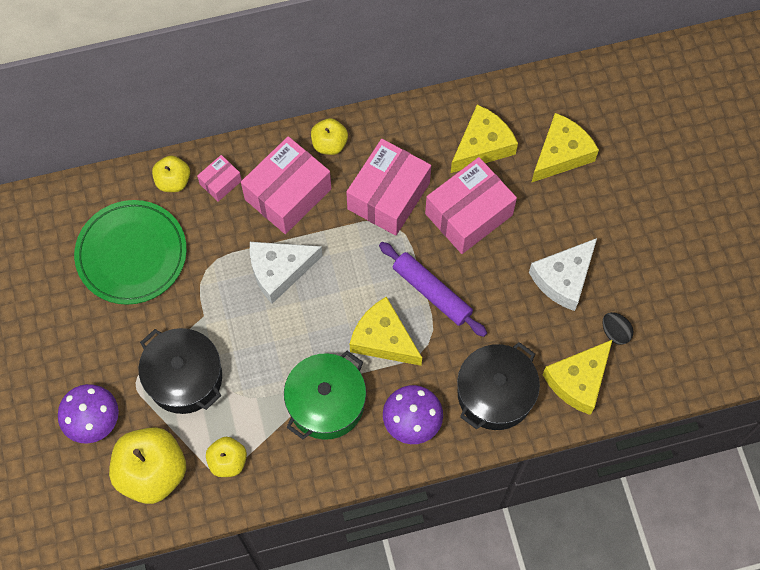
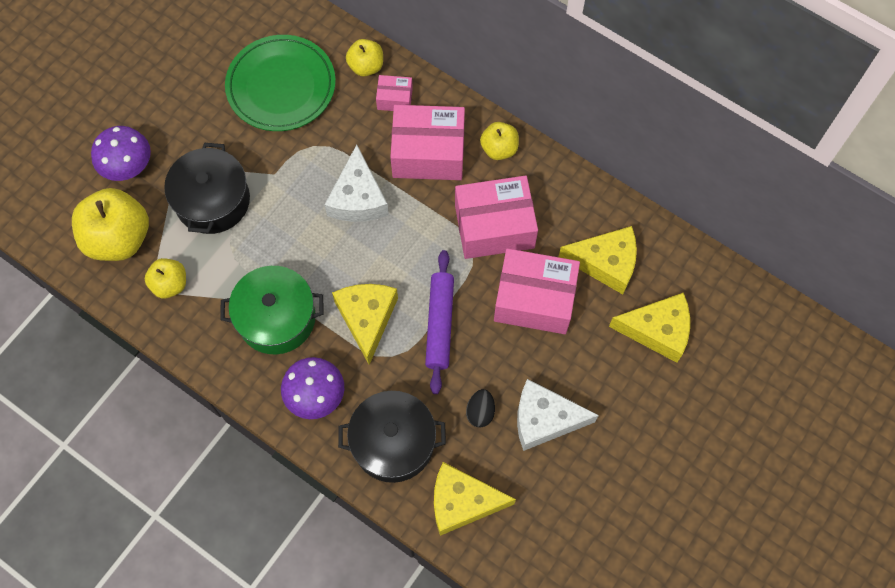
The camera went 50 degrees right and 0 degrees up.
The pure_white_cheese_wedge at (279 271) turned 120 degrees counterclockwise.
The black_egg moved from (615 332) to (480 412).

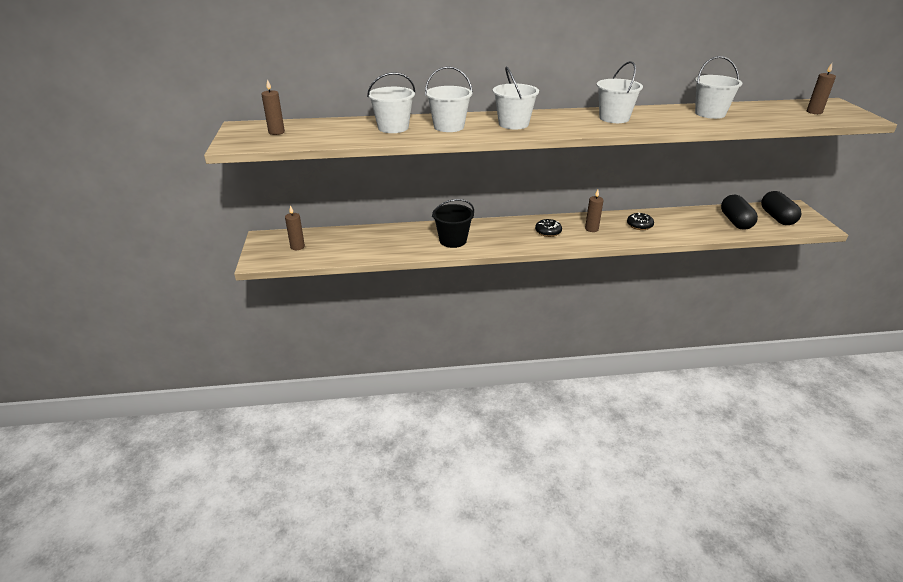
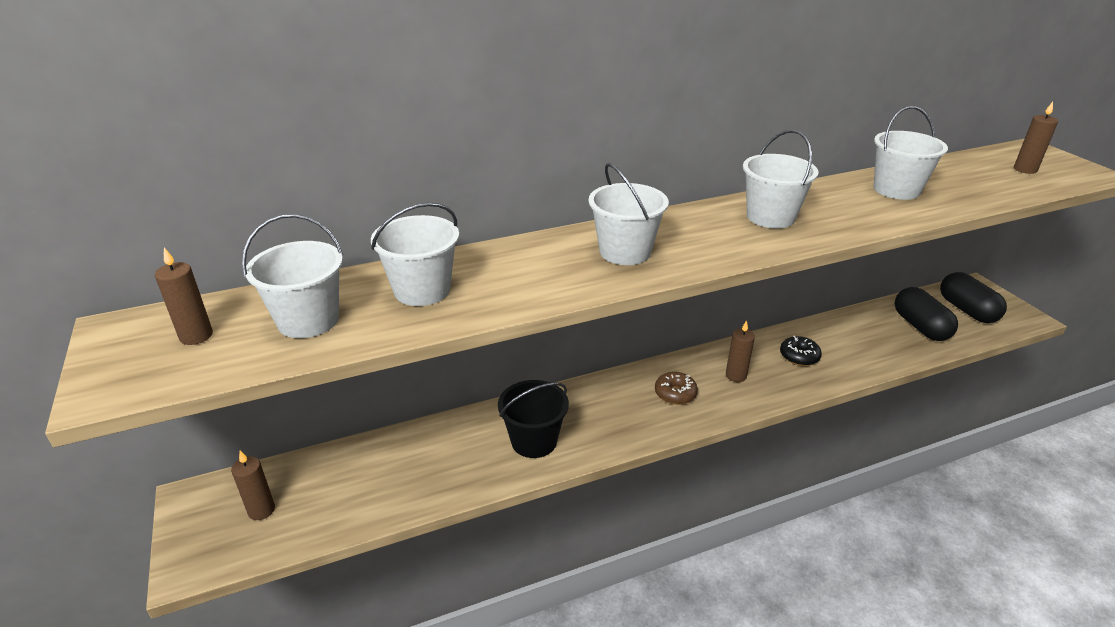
The camera went 15 degrees left and 0 degrees up.
The pure_white_sand_bucket moved from (449 126) to (308 320).
The black_donut at (548 232) became the dark_brown_donut at (675 394).

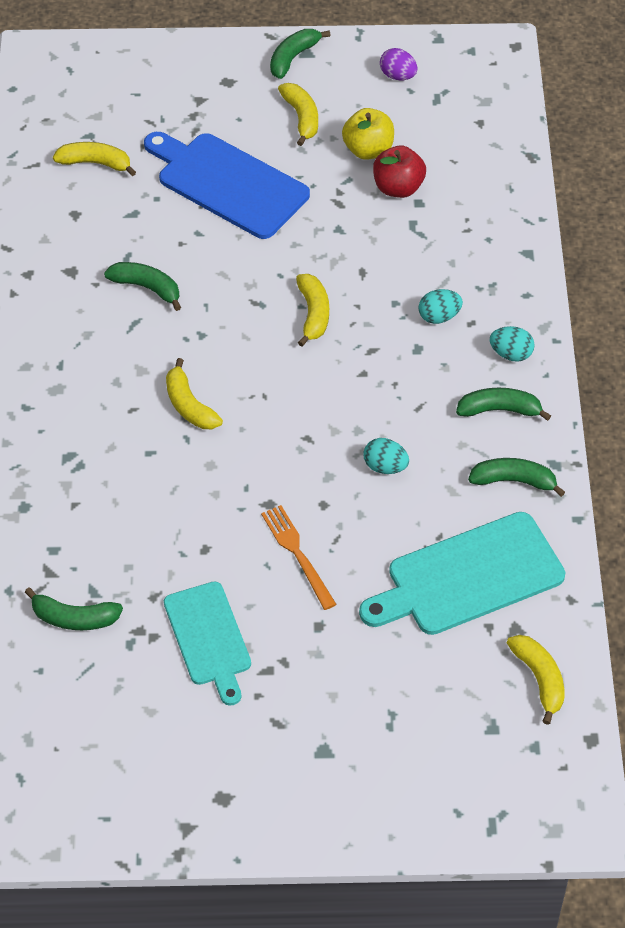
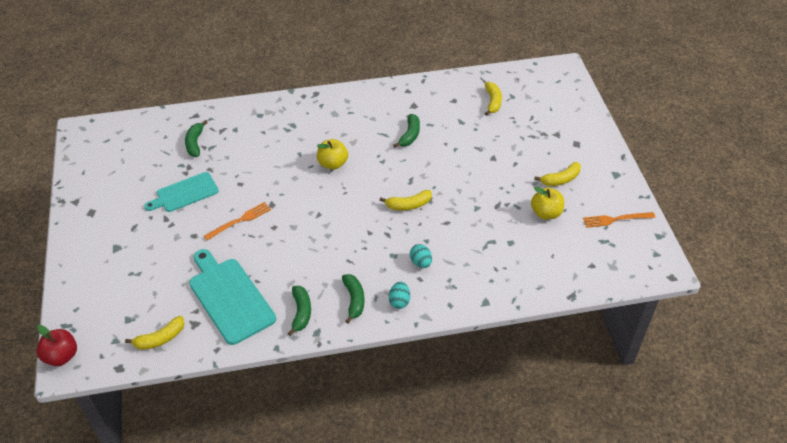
The camera went 80 degrees right and 5 degrees down.
The leaf-green_banana_fruit at (293 58) disappeared.
The violet_egg at (398 76) was replaced by the orange_fork at (615 219).
The royal_blue_cutting_board at (228 183) disappeared.
The red_apple moved from (398 188) to (61 356).
The golden_banana_fruit at (189 405) was replaced by the golden_apple at (333 164).
The teal_egg at (385 466) disappeared.

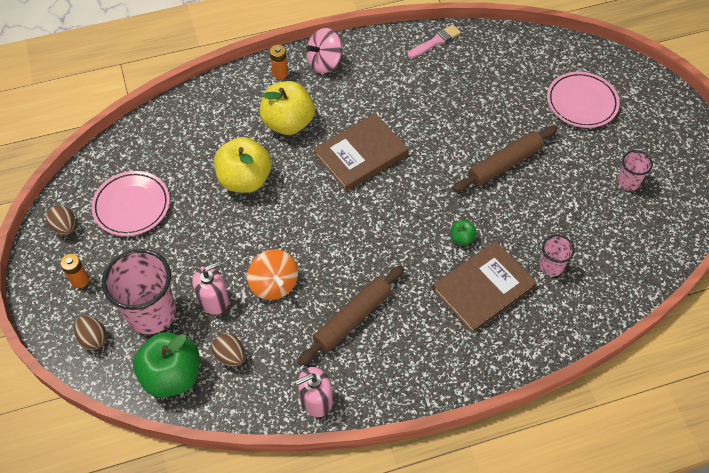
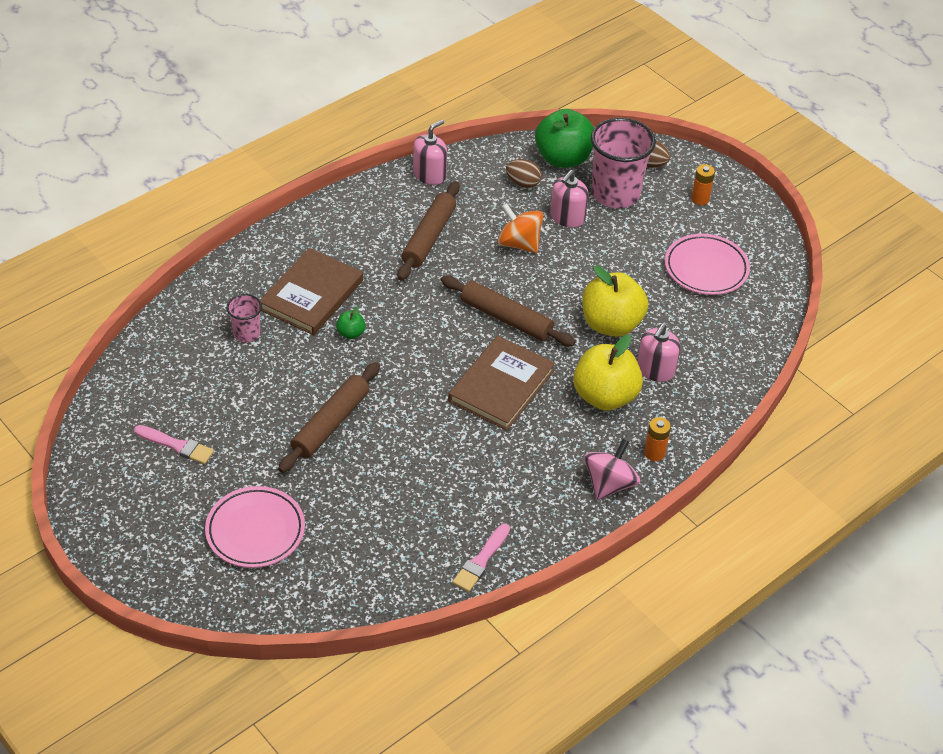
The camera went 155 degrees right and 10 degrees down.
The pink_cup at (628 182) was replaced by the pink_paintbrush at (177 445).
The dark_brown_egg at (65 227) disappeared.
The dark_brown_rolling_pin at (506 318) appeared.
The pink_pump_bottle at (655 370) appeared.

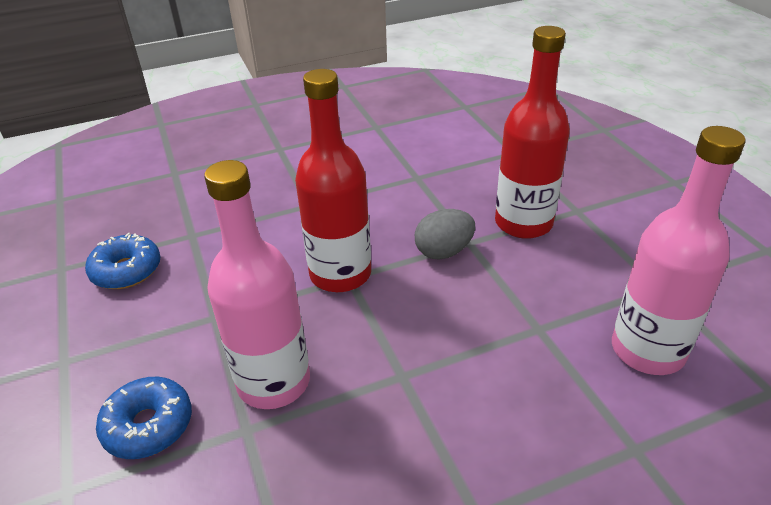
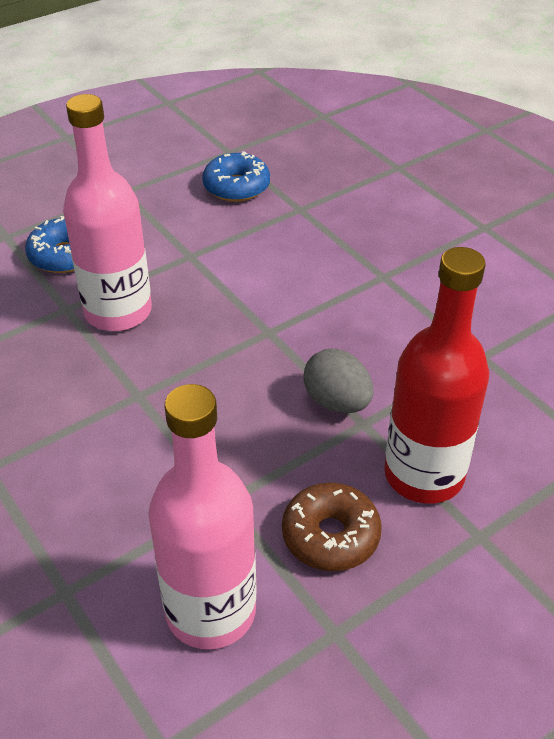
The camera went 75 degrees right and 5 degrees up.
The red_bottle at (340 274) disappeared.
The dark_brown_donut at (330 536) appeared.

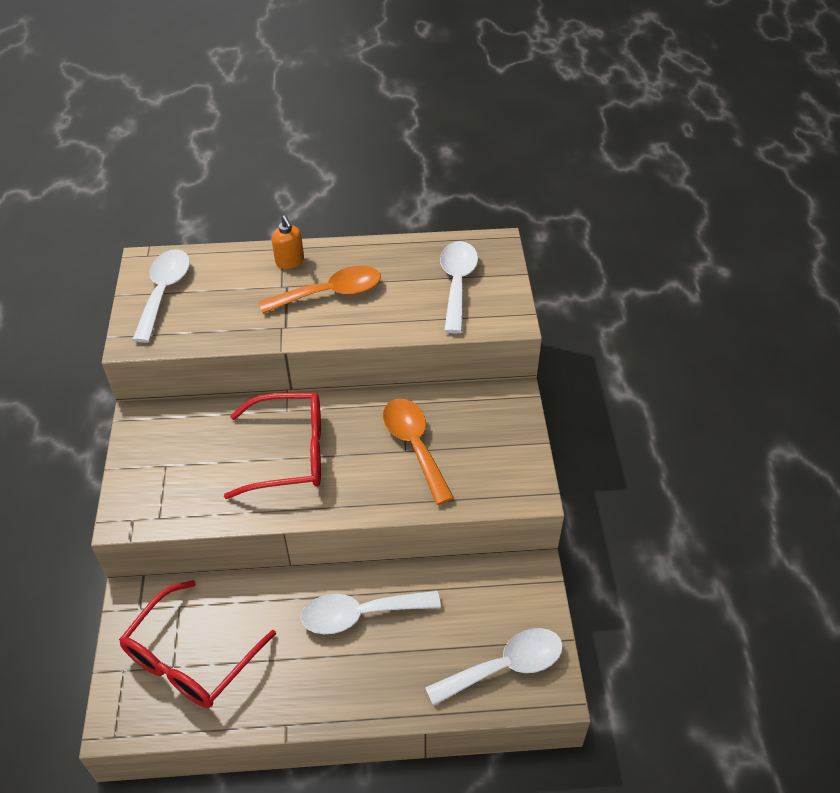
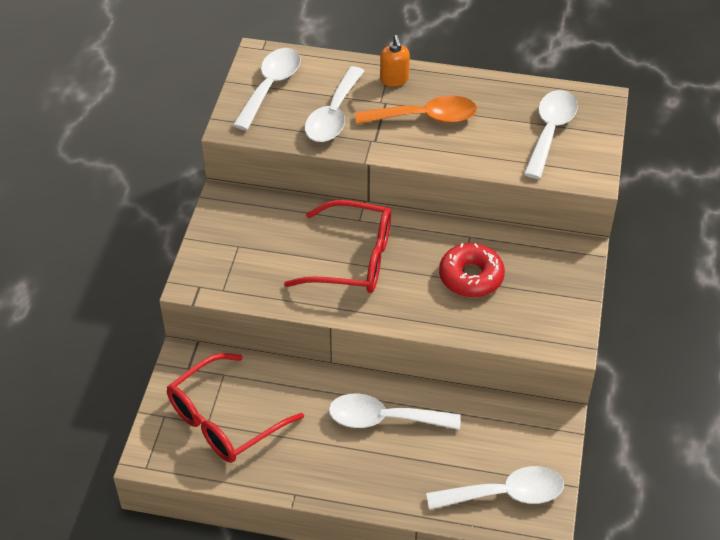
The camera went 15 degrees right and 0 degrees up.
The orange_spoon at (414 446) was replaced by the red_donut at (471 277).
The pure_white_spoon at (333 115) appeared.

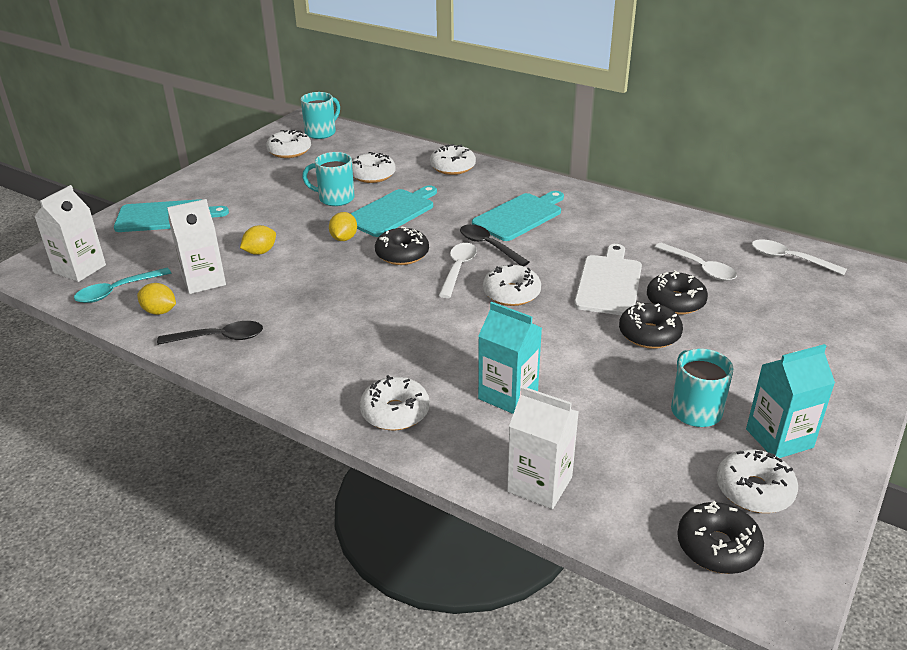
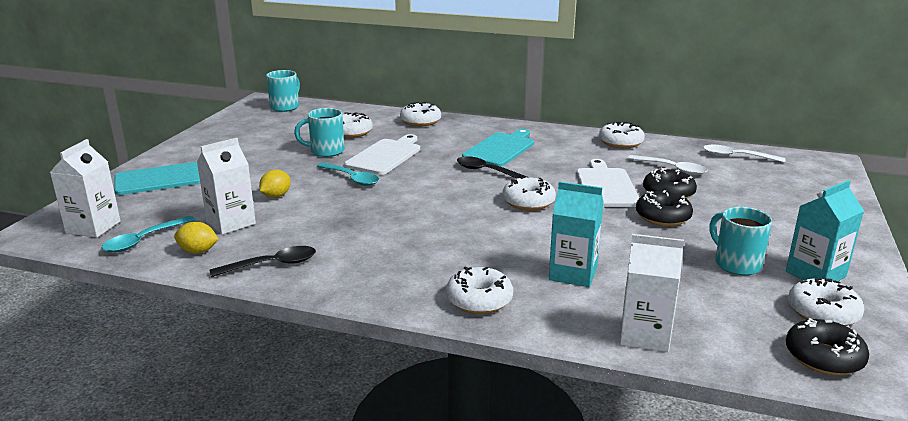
The camera went 15 degrees left and 10 degrees down.
The pure_white_donut moved from (289 151) to (620 142).
The teal_cutting_board at (392 212) became the pure_white_cutting_board at (385 156).
The golden_toy_lemon at (344 238) was replaced by the teal_spoon at (351 178).
The black_donut at (402 254) disappeared.
The pure_white_spoon at (458 269) disappeared.

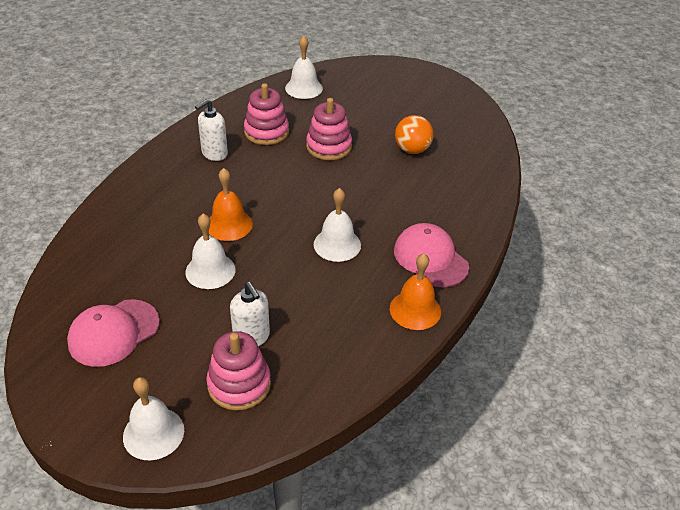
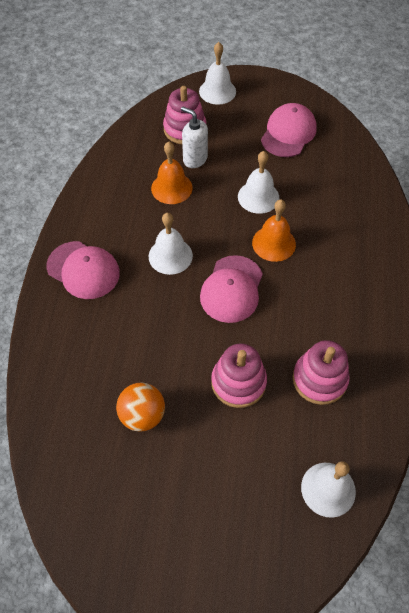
The camera went 160 degrees right and 15 degrees up.
The pure_white_pump_bottle at (214 154) disappeared.
The orange_hand_bell moved from (415 310) to (171 188).
The pink_baseball_cap at (232 289) appeared.

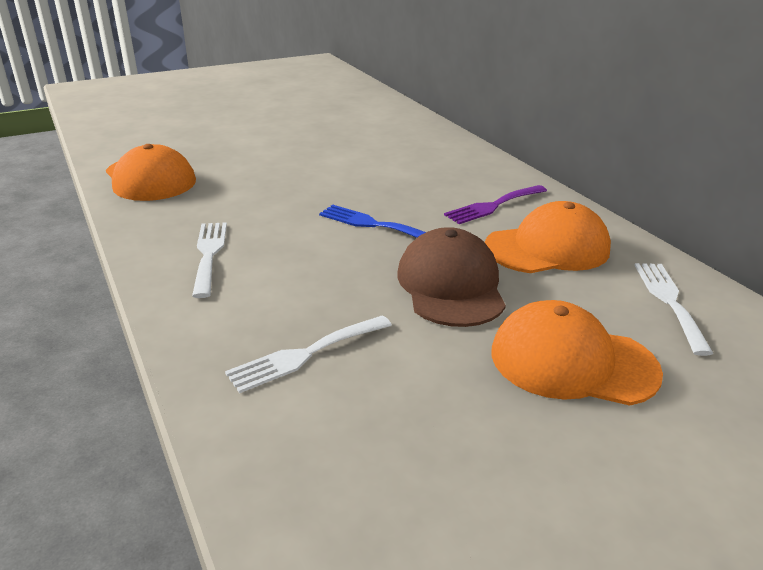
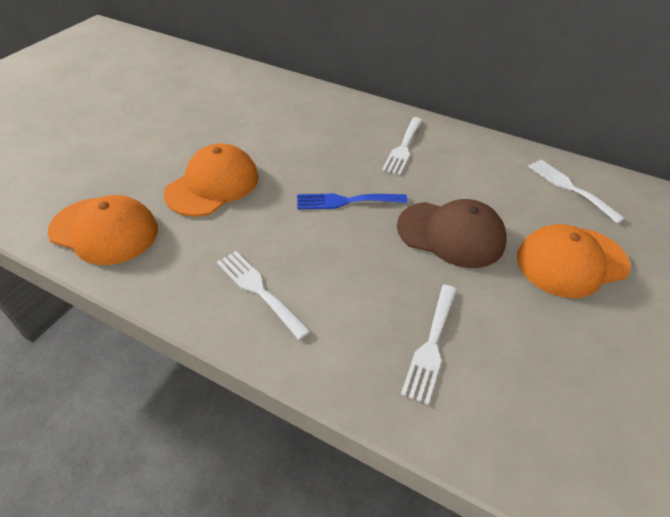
The camera went 35 degrees left and 15 degrees up.
The violet_fork at (493 206) became the pure_white_fork at (403 148).
The orange_baseball_cap moved from (547 248) to (213 185).
The dark_brown_baseball_cap at (451 285) turned 150 degrees clockwise.

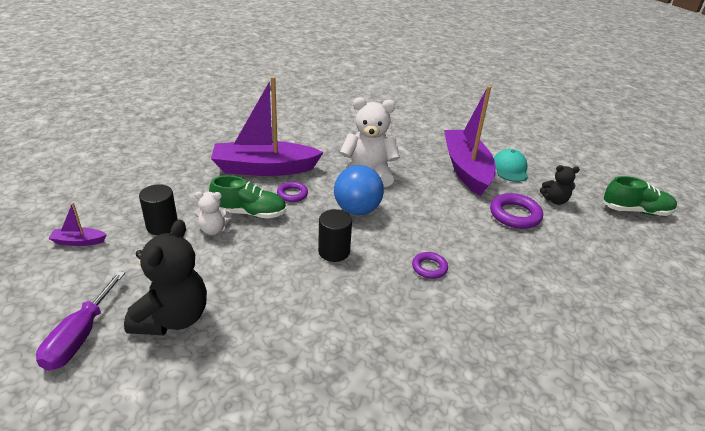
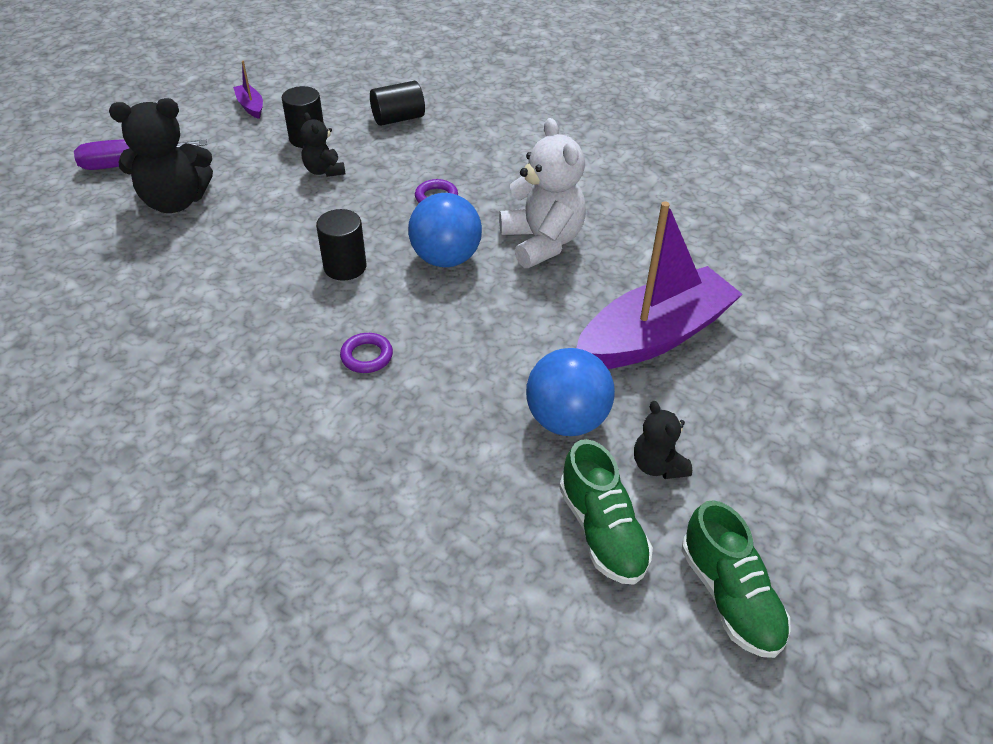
The camera went 65 degrees right and 10 degrees up.
The violet_boat at (264 168) disappeared.
The teal_baseball_cap at (510 168) disappeared.
The leaf-green_lace-up_shoe moved from (249 213) to (602 531).
The pure_white_stuffed_bear at (213 229) became the black_stuffed_bear at (324 171).
The violet_ring at (515 215) was replaced by the royal_blue_ball at (566 420).
The black_cylinder_shape at (398 119) appeared.

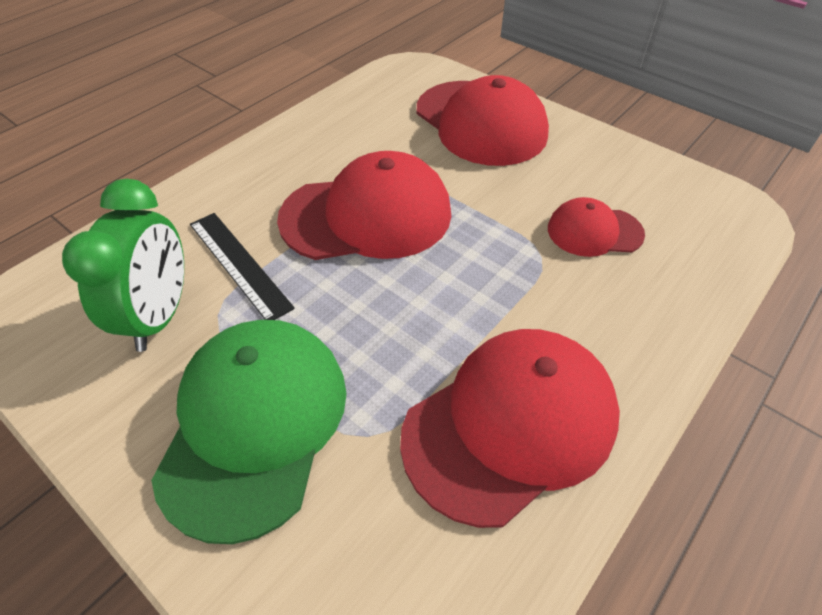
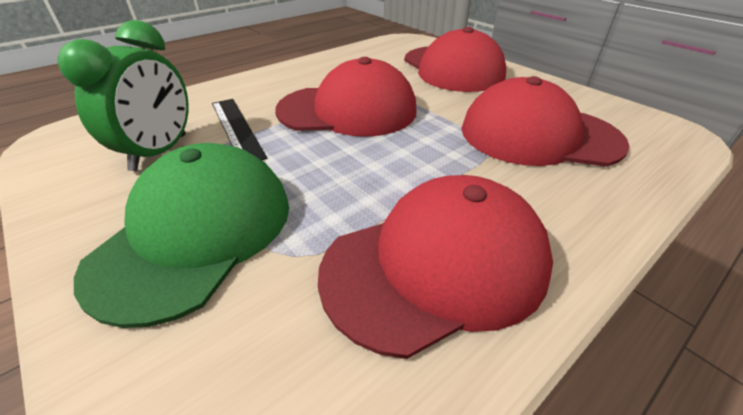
The camera went 10 degrees right and 10 degrees down.
The red_baseball_cap at (594 231) changed to 1.86 times the size.

